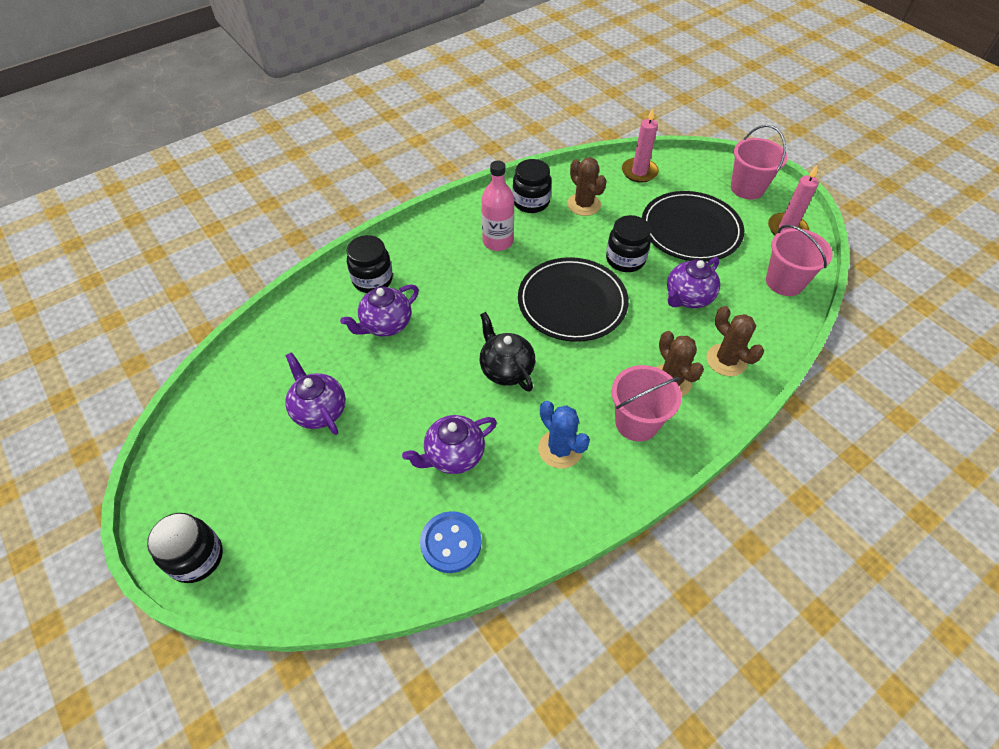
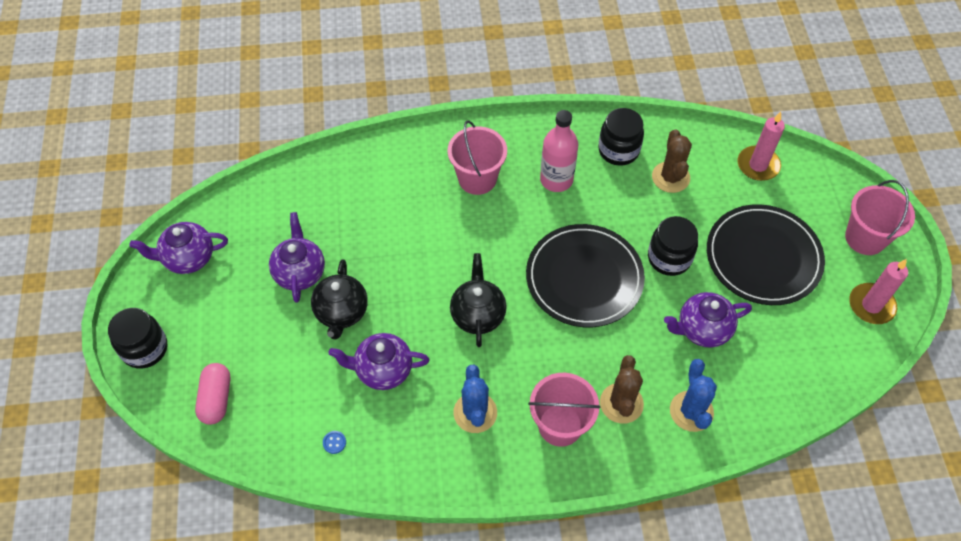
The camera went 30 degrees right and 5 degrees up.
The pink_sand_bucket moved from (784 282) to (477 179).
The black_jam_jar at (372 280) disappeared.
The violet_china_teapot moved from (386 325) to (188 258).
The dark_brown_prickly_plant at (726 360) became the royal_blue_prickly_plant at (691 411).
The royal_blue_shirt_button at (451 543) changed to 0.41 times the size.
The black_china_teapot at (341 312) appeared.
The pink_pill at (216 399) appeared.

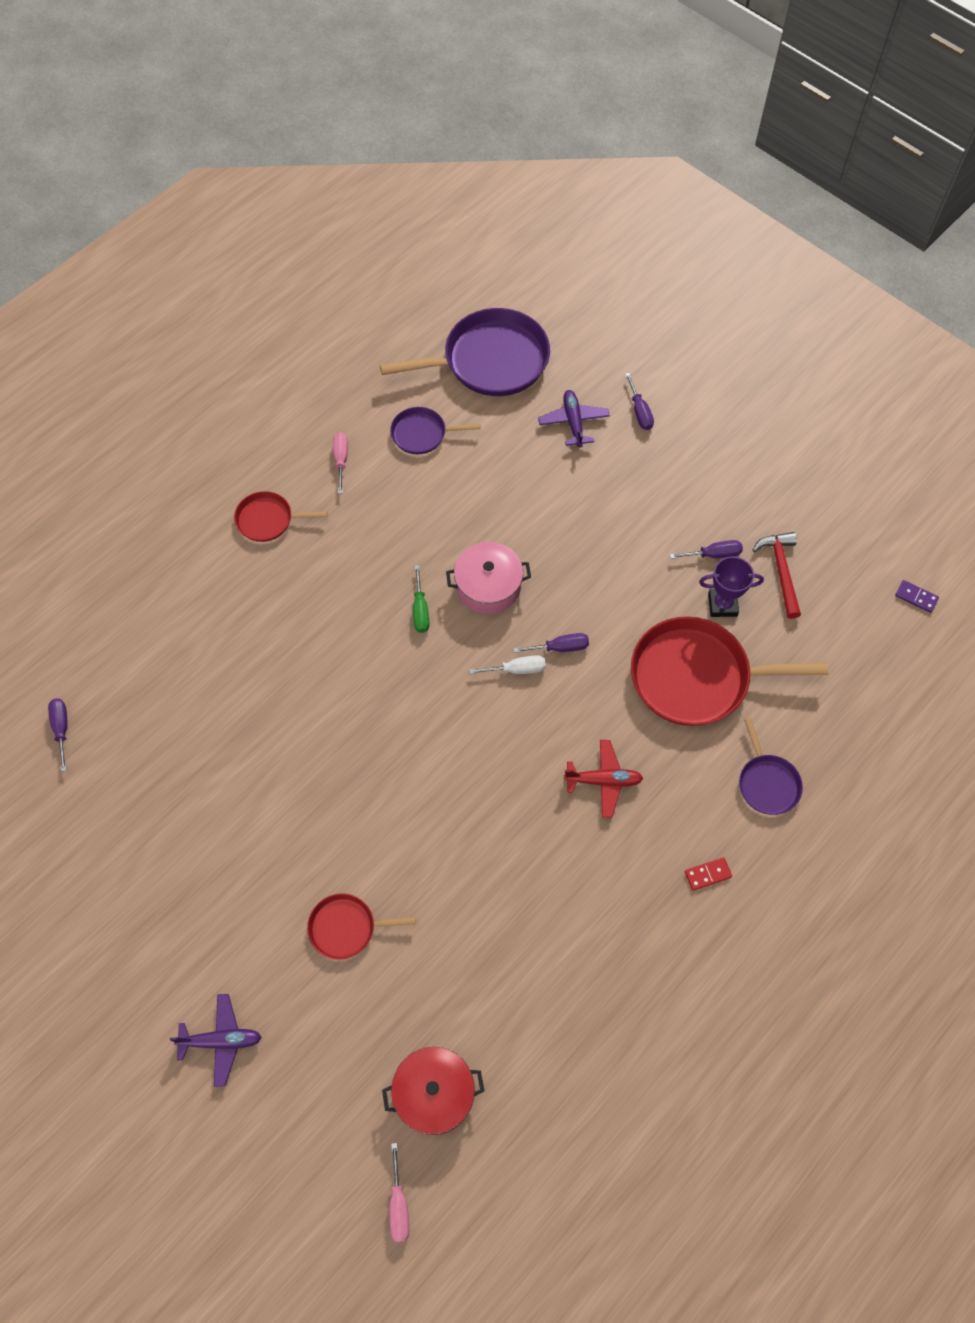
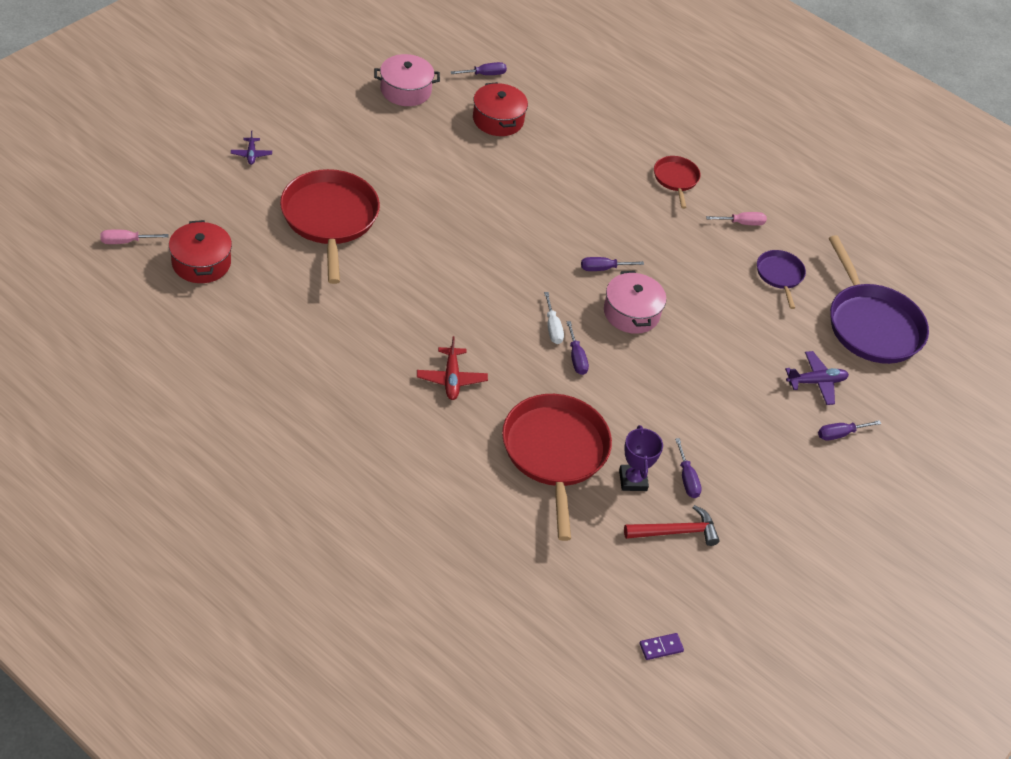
The camera went 80 degrees right and 15 degrees down.
The leaf-green_flat_screwdriver at (420 610) became the violet_flat_screwdriver at (603 268).
The violet_domino at (916 597) turned 45 degrees clockwise.
The violet_frying_pan at (767 783) disappeared.
The red_domino at (707 874) disappeared.
The red_frying_pan at (346 928) changed to 1.95 times the size.
The violet_plane at (221 1041) changed to 0.64 times the size.
The pink_stockpot at (405 90) appeared.
The red_stockpot at (498 120) appeared.

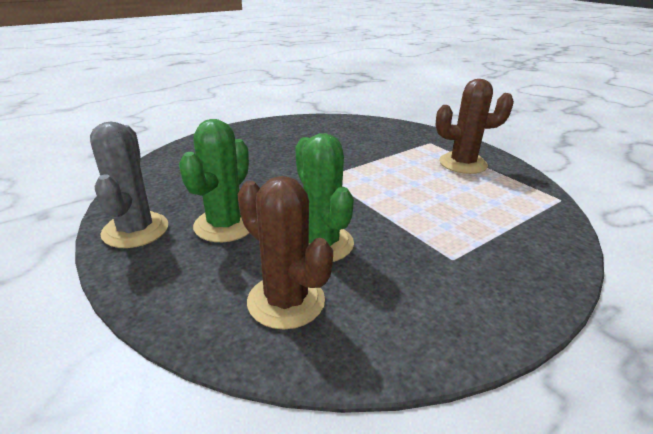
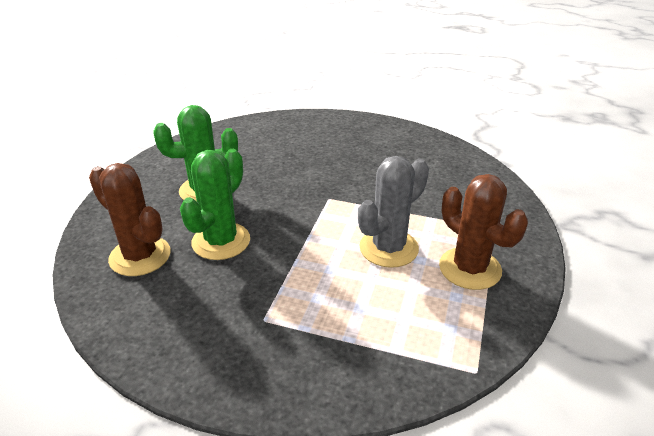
The camera went 55 degrees right and 5 degrees up.
The grey_prickly_plant moved from (135 230) to (388 248).
The dark_brown_prickly_plant at (286 301) turned 60 degrees counterclockwise.

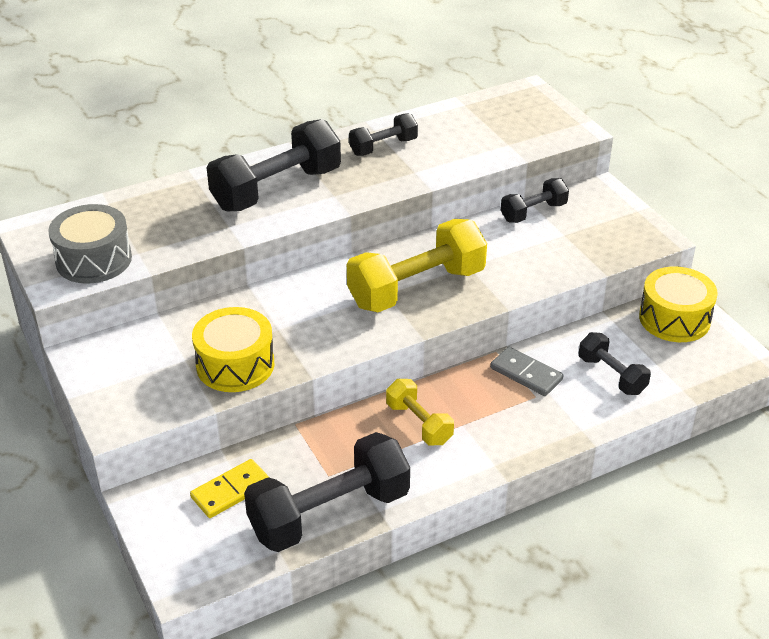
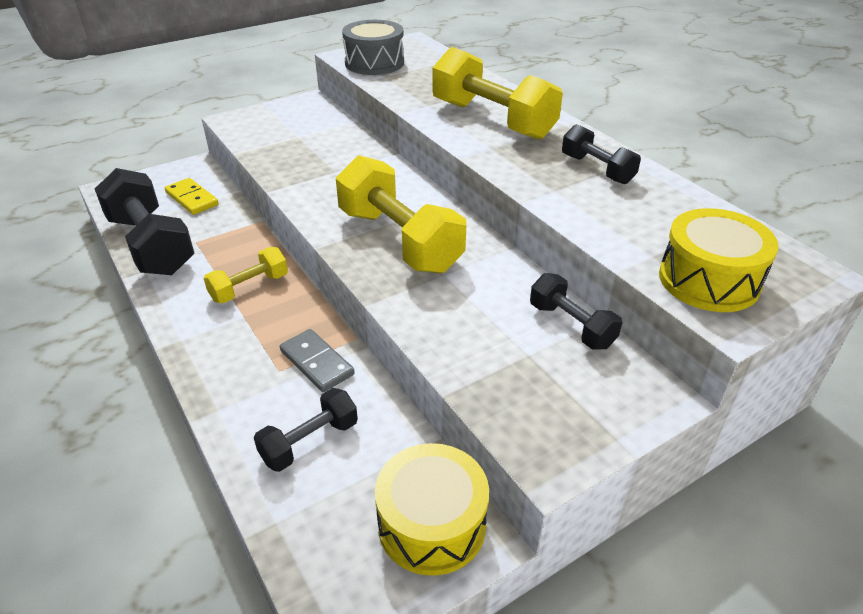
The camera went 85 degrees right and 0 degrees up.
The black_free_weight at (276 189) became the golden_free_weight at (492 120).
The golden_snare_drum moved from (235 365) to (708 280).
The grey_domino at (526 374) turned 75 degrees counterclockwise.

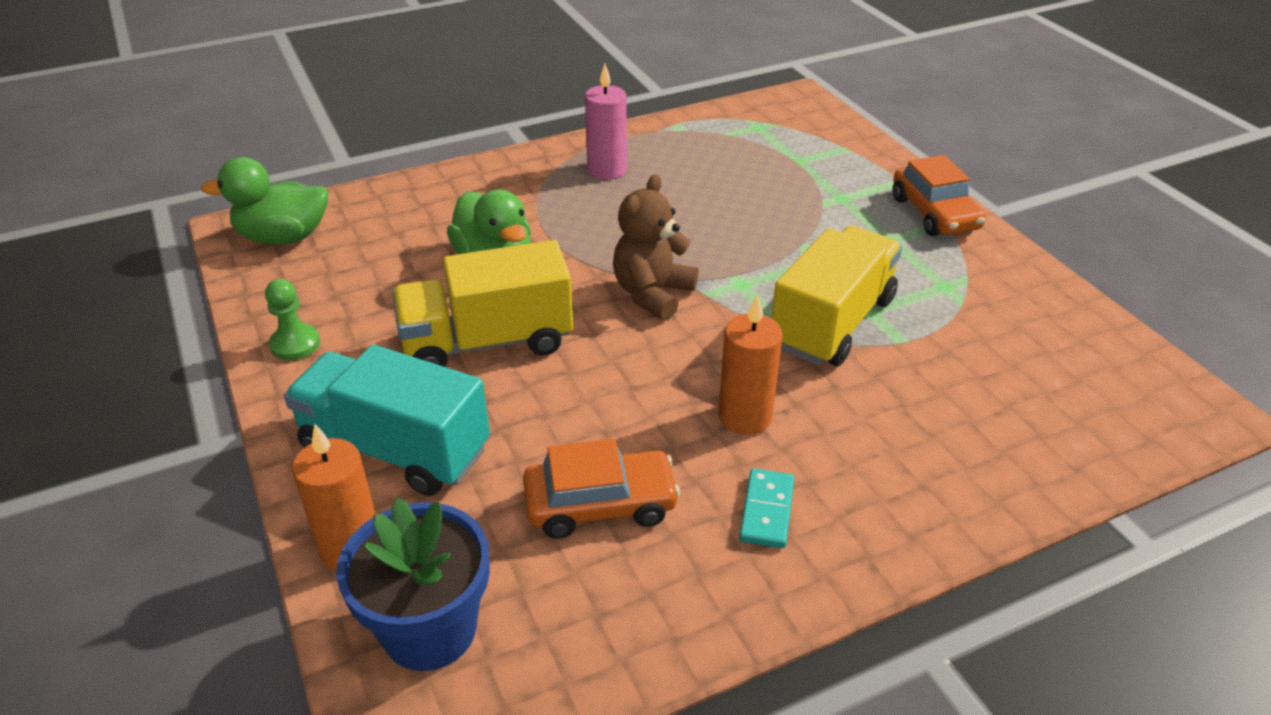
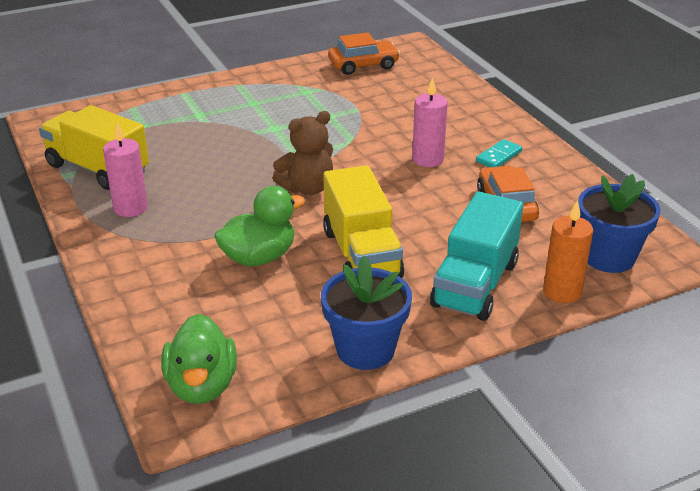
The camera went 90 degrees left and 5 degrees down.
The orange_toy_car moved from (934 213) to (363 65).
The dark_brown_stuffed_bear at (652 294) turned 60 degrees counterclockwise.
The golden_lorry moved from (832 323) to (98 169).
The leaf-green_game_pawn at (295 344) was replaced by the royal_blue_plant_pot at (365 349).
The orange_wax_candle at (745 417) became the pink_wax_candle at (428 159).
The teal_domino at (766 511) turned 60 degrees counterclockwise.

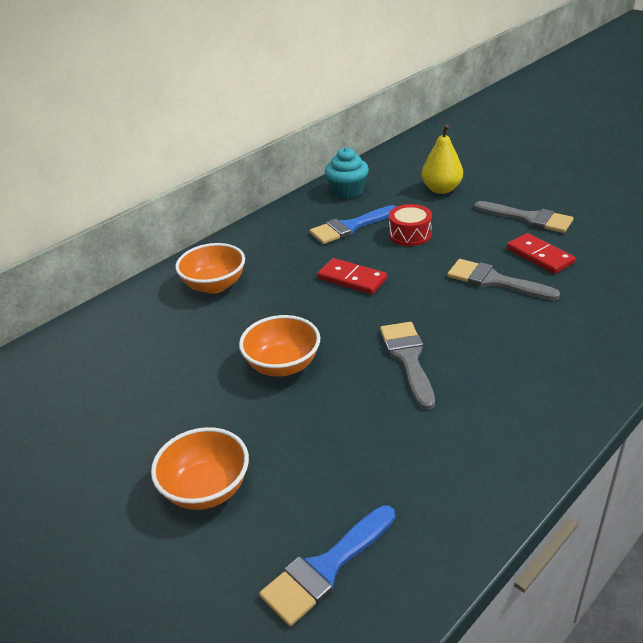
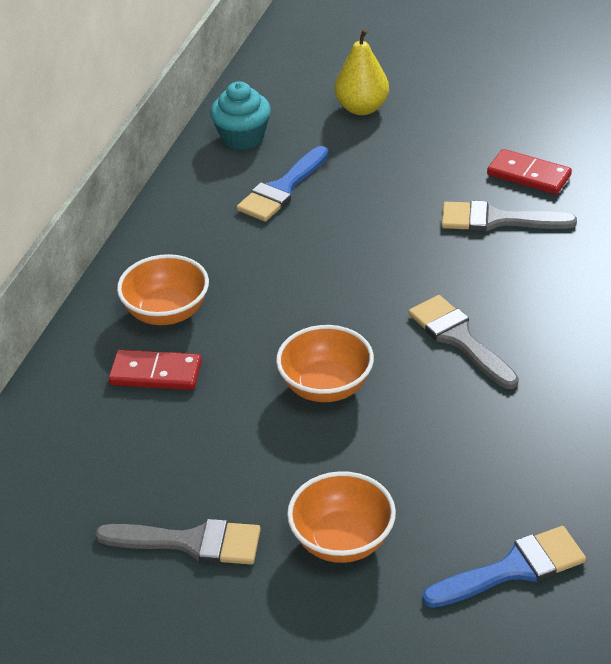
The camera went 25 degrees left and 5 degrees up.
The grey_paintbrush moved from (528 218) to (190 543).
The red_snare_drum at (410 234) disappeared.
The red_domino moved from (352 279) to (156 373).
The royal_blue_paintbrush at (325 568) turned 135 degrees counterclockwise.

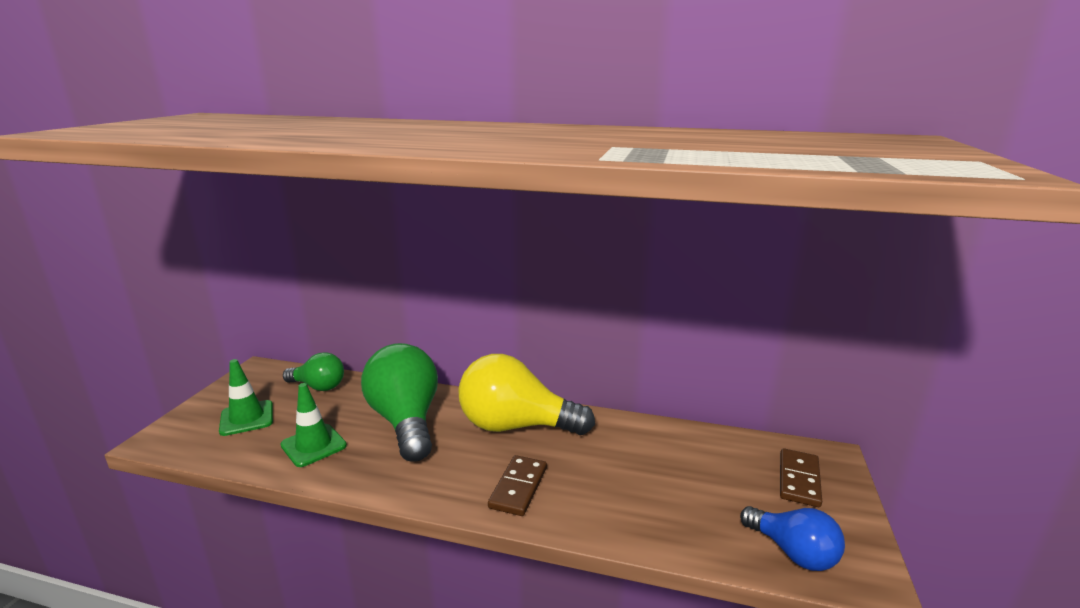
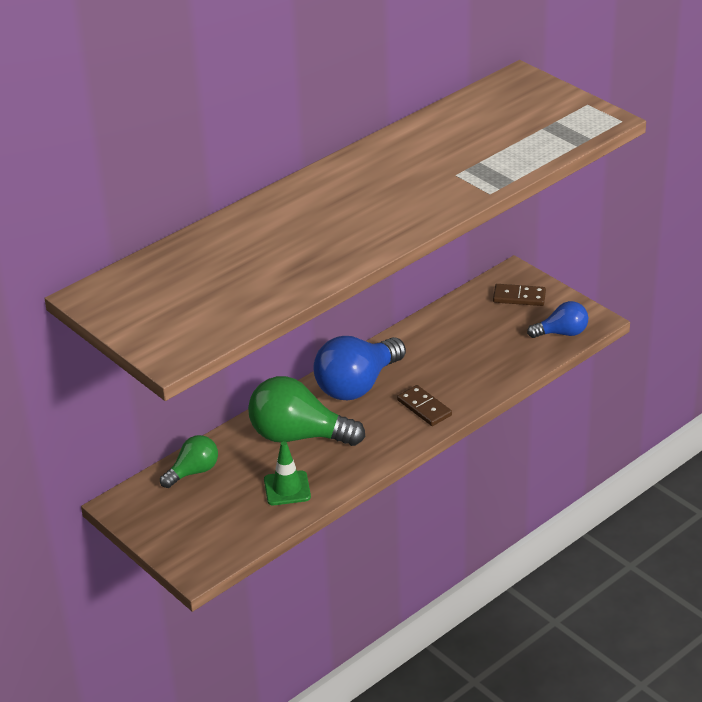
The camera went 55 degrees left and 15 degrees up.
The golden_lightbulb at (516 426) became the royal_blue_lightbulb at (357 385).
The leaf-green_road_cone at (247 418) disappeared.
The dark_brown_domino at (798 480) turned 45 degrees counterclockwise.

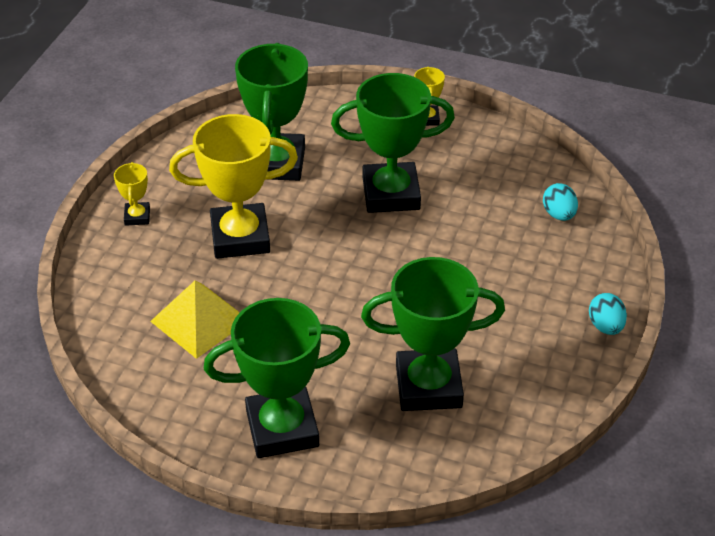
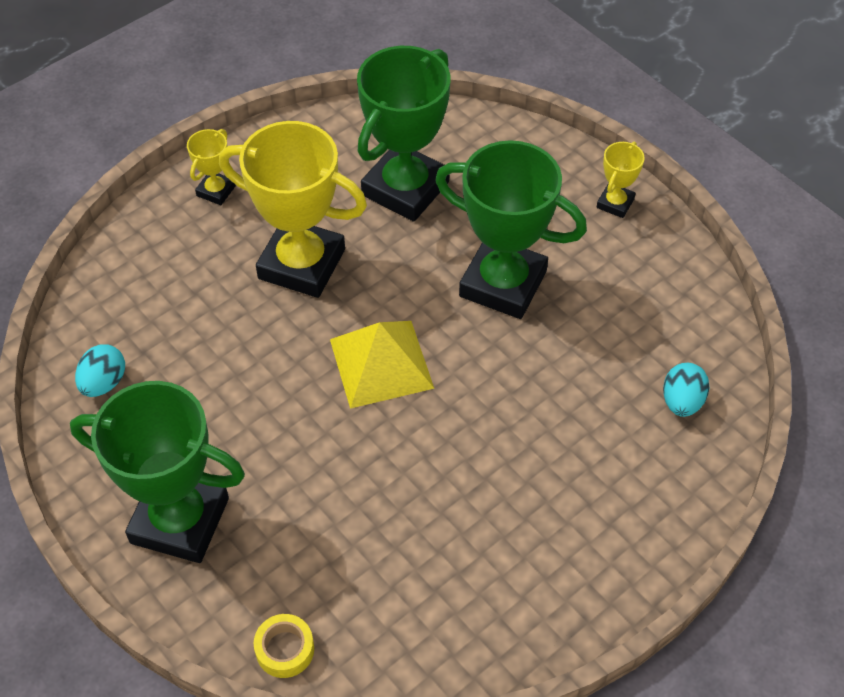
The camera went 30 degrees right and 10 degrees up.
The leaf-green_award_cup at (428 386) disappeared.
The golden_pyramid_shape moved from (200 320) to (381 363).
The teal_egg moved from (605 326) to (104 383).
The golden_sticky_tape at (285 649) appeared.

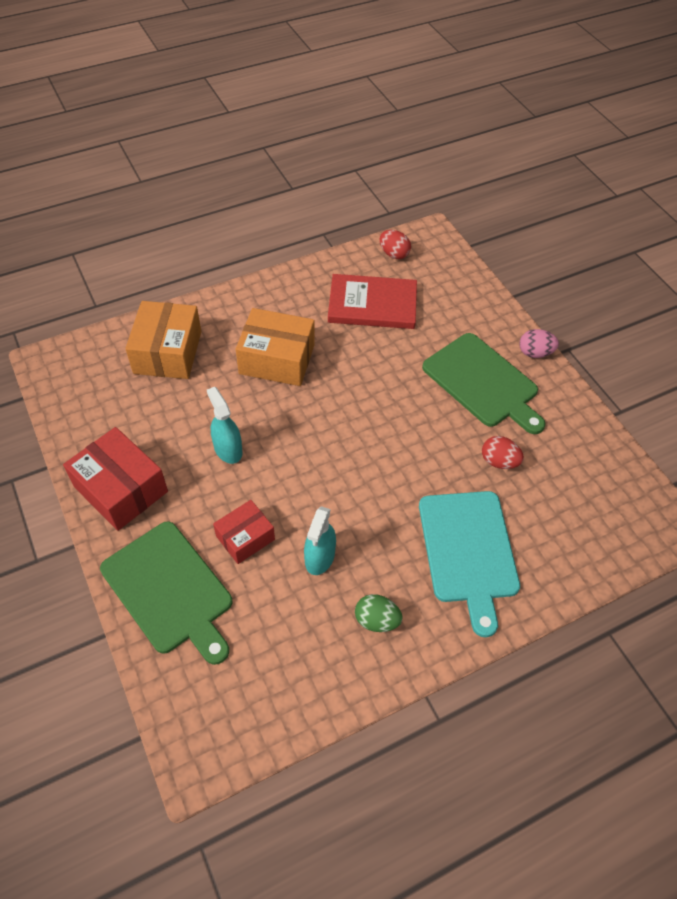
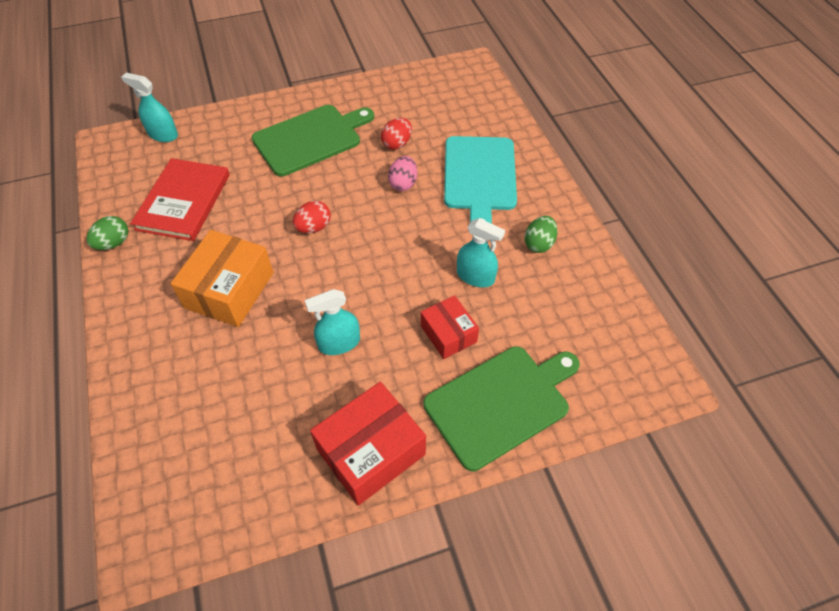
The camera went 80 degrees left and 0 degrees up.
The red_egg moved from (394 254) to (314 227).
The orange_box at (168 352) disappeared.
The pink_egg moved from (535 353) to (403 183).
The teal_cutting_board at (468 551) turned 90 degrees clockwise.
The teal_spray_cleaner at (163 134) appeared.
The leaf-green_egg at (113 243) appeared.

